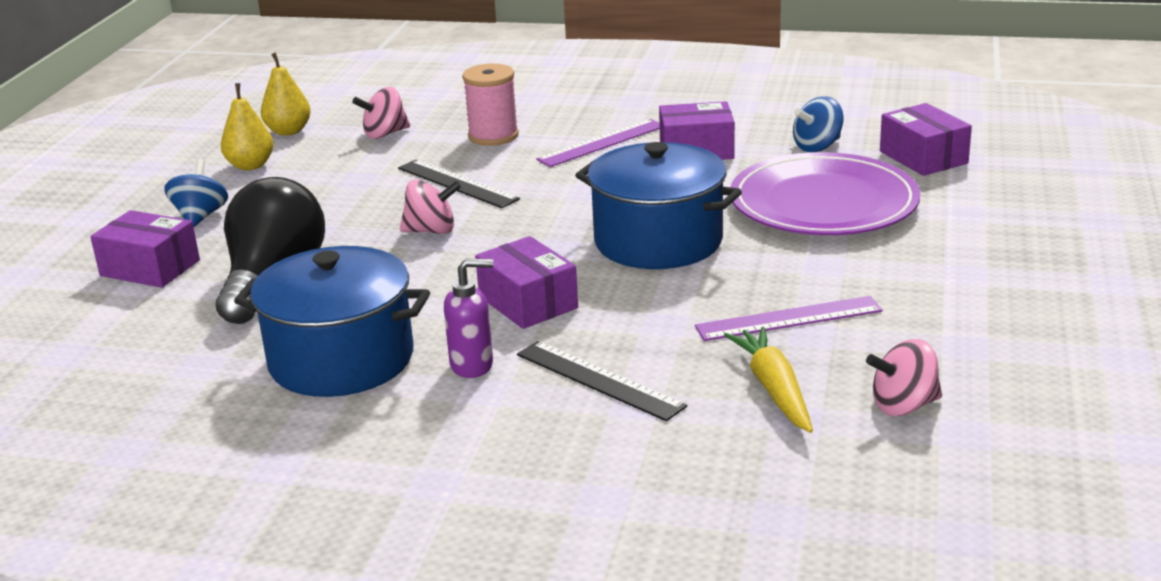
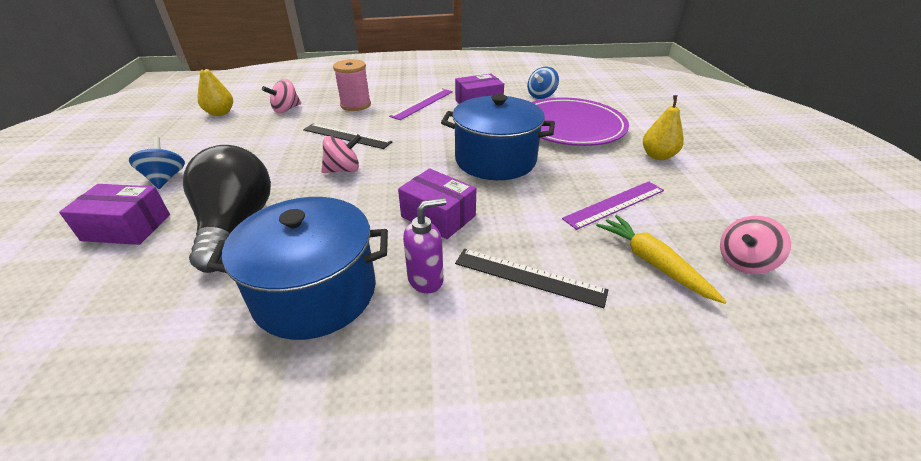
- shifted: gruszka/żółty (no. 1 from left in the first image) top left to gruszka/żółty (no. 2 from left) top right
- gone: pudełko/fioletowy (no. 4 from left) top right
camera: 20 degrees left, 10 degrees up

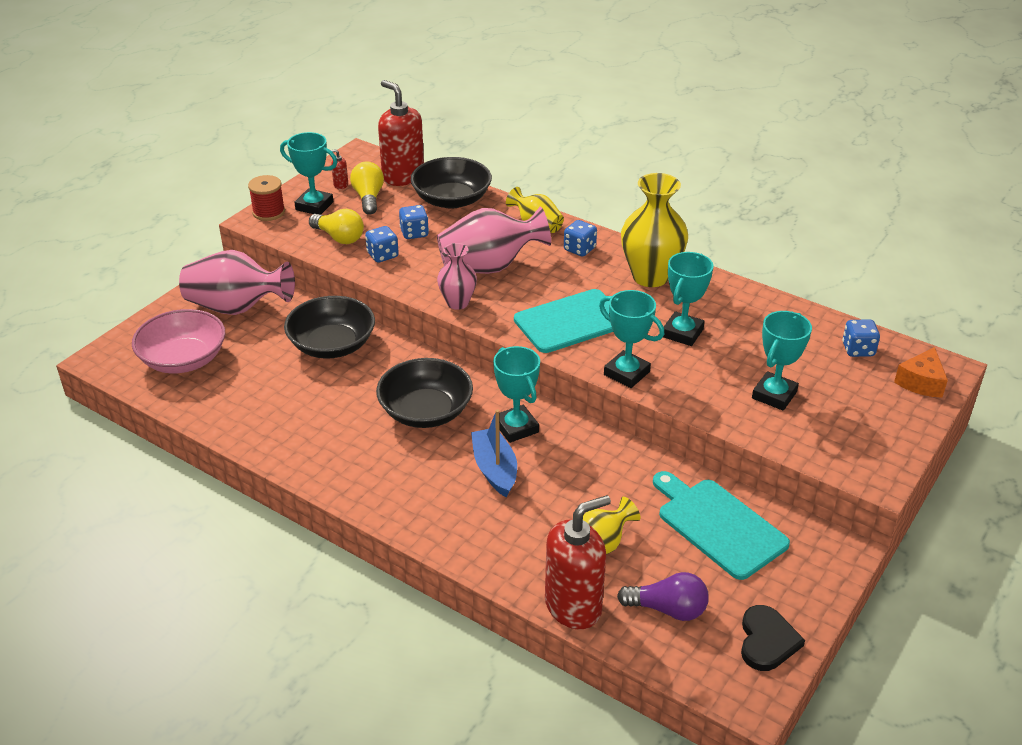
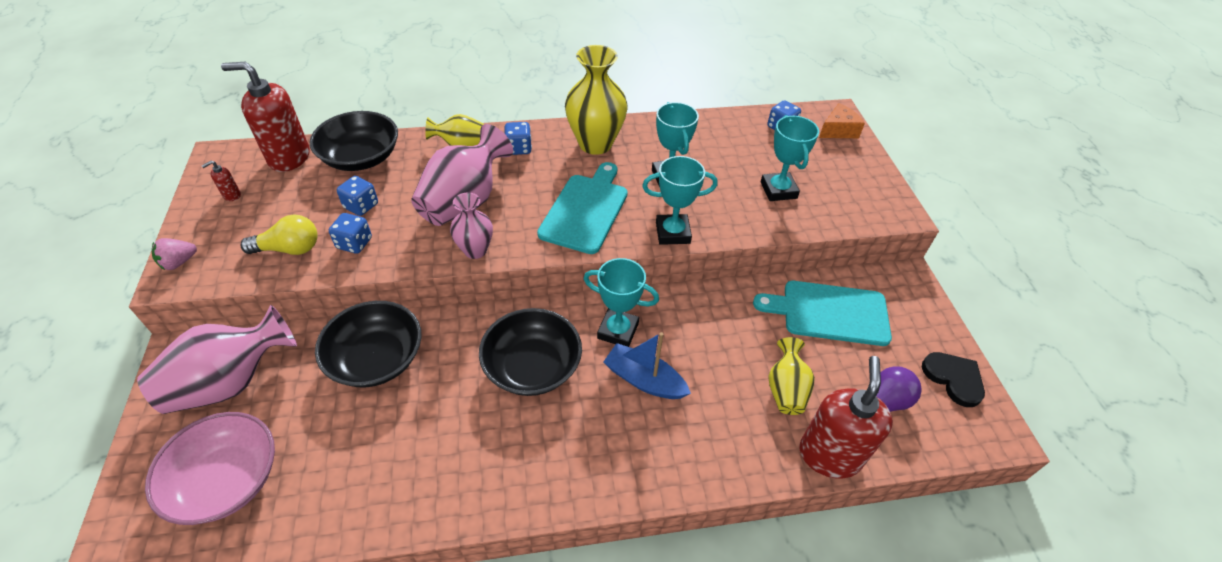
- swapped: szpulka/czerwony top left to truskawka/różowy middle left
- gone: puchar/turkusowy (no. 1 from left) top left
- gone: żarówka/żółty (no. 2 from left) top centre
- rotated: ser/pomarańczowy middle right = top right 105 degrees counterclockwise
camera: 45 degrees left, 10 degrees up

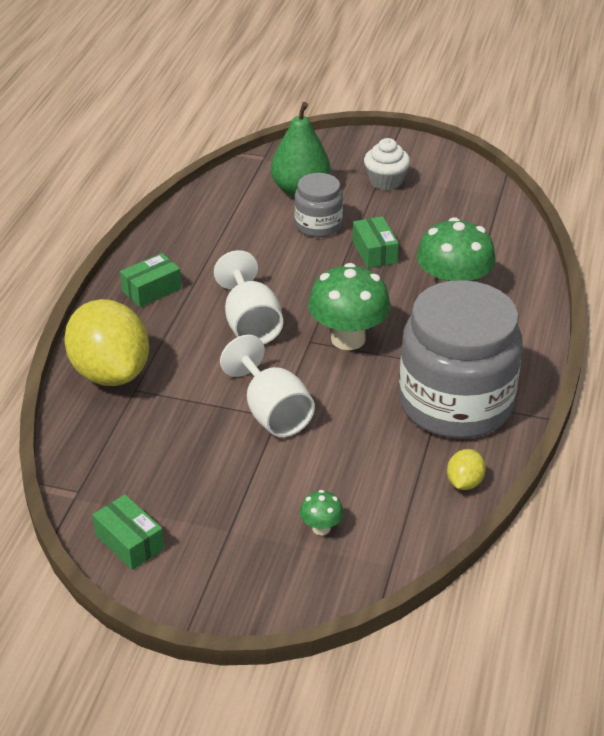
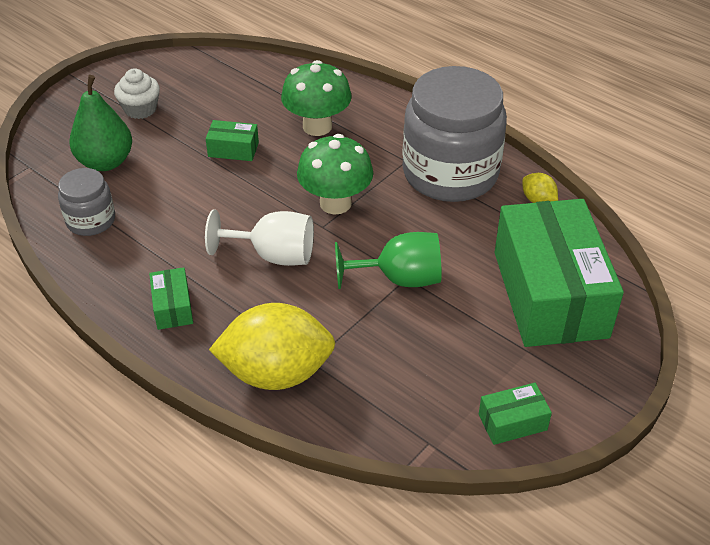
- repainted: kielich/biały (no. 2 from left) centre to kielich/zielony centre
- shifted: słoik/szary (no. 1 from left) top centre to middle left
- swapped: grzyb/zielony (no. 1 from left) bottom centre to pudełko/zielony (no. 4 from left) middle right
camera: 65 degrees left, 5 degrees up

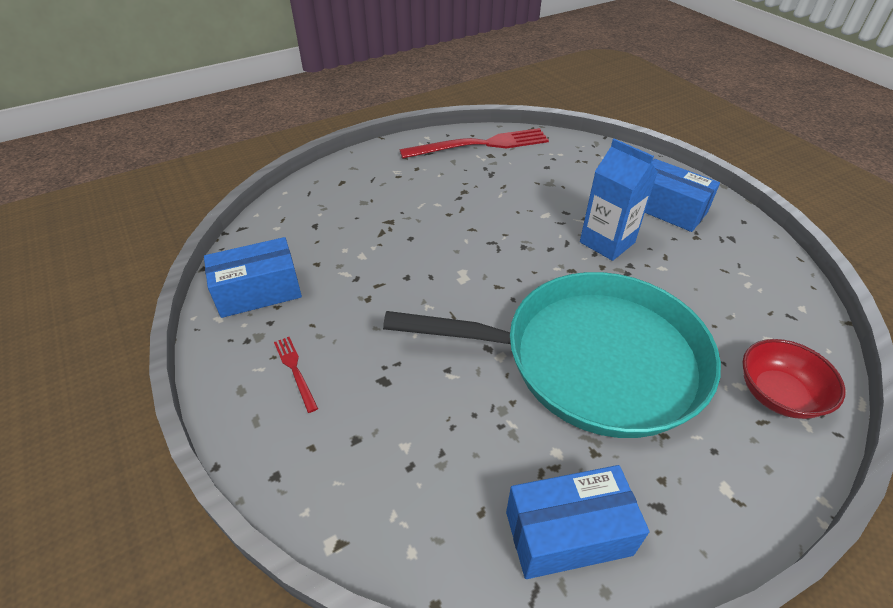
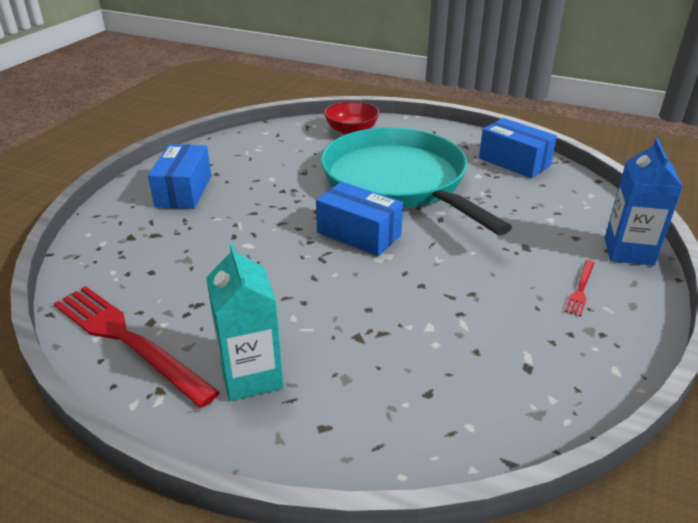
- shifted: pudełko/niebieski (no. 1 from left in the first image) middle left to pudełko/niebieski (no. 2 from left) centre
- shifted: karton mleka/niebieski top right to middle right
- new: karton mleka/turkusowy centre
camera: 125 degrees left, 10 degrees down

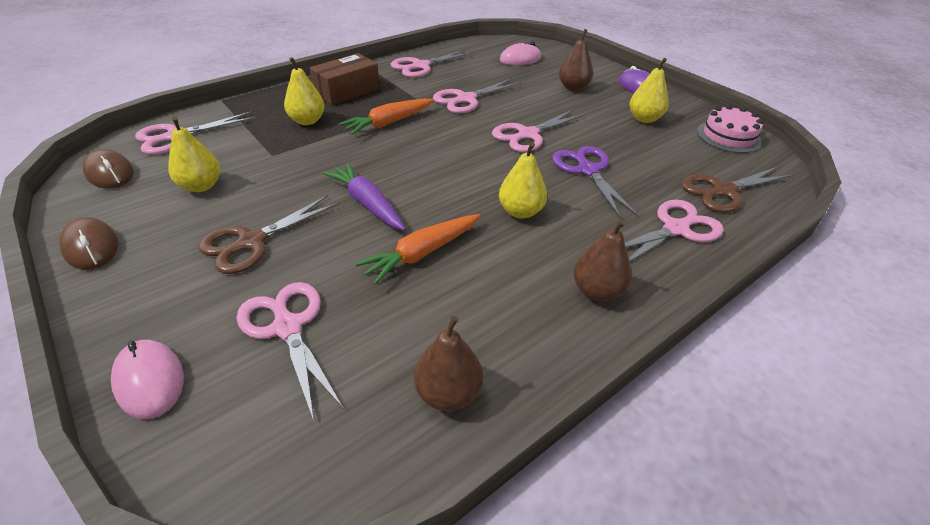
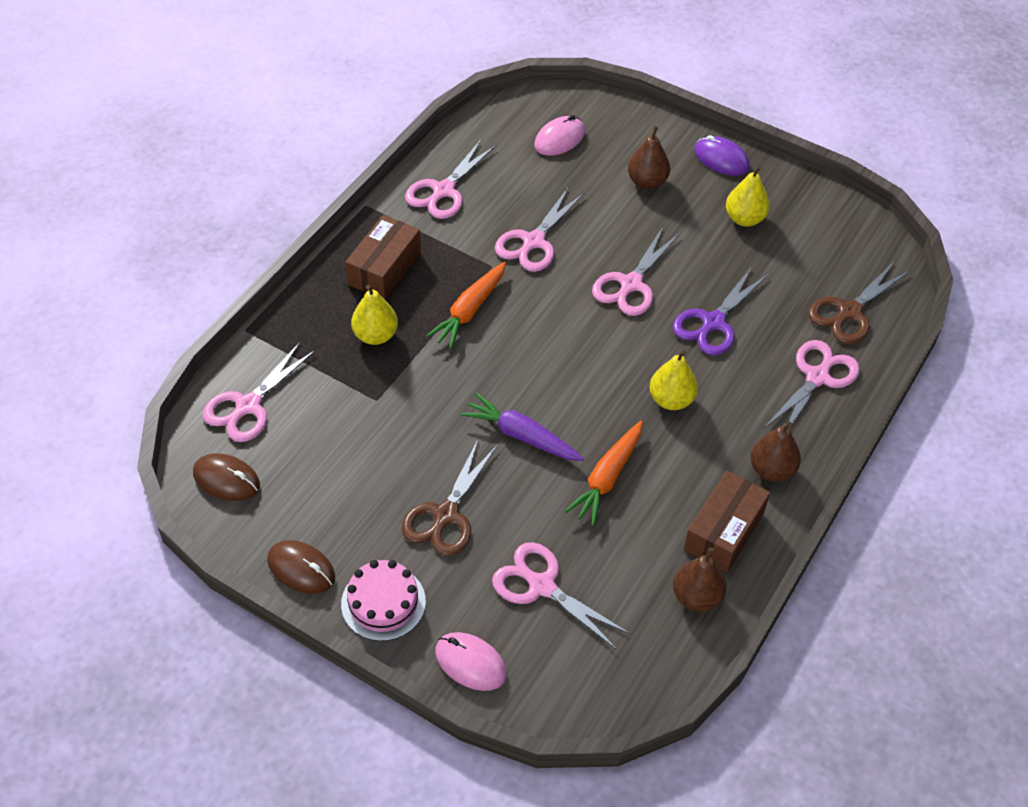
- gone: gruszka/żółty (no. 1 from left) top left
- rotated: nożyczki/fioletowy centre = middle right 105 degrees counterclockwise
- shifted: tort/różowy top right to bottom centre
- new: pudełko/brązowy (no. 2 from left) middle right
camera: 20 degrees left, 10 degrees up

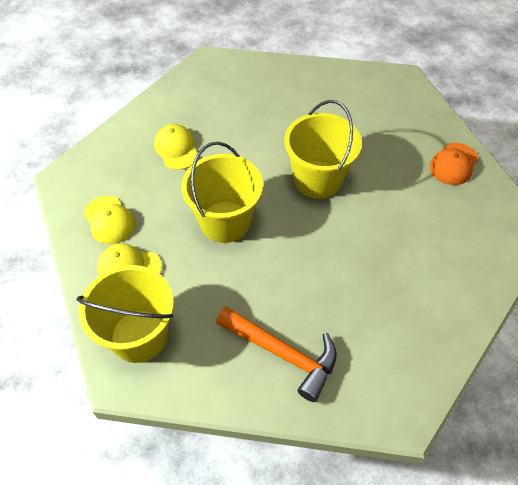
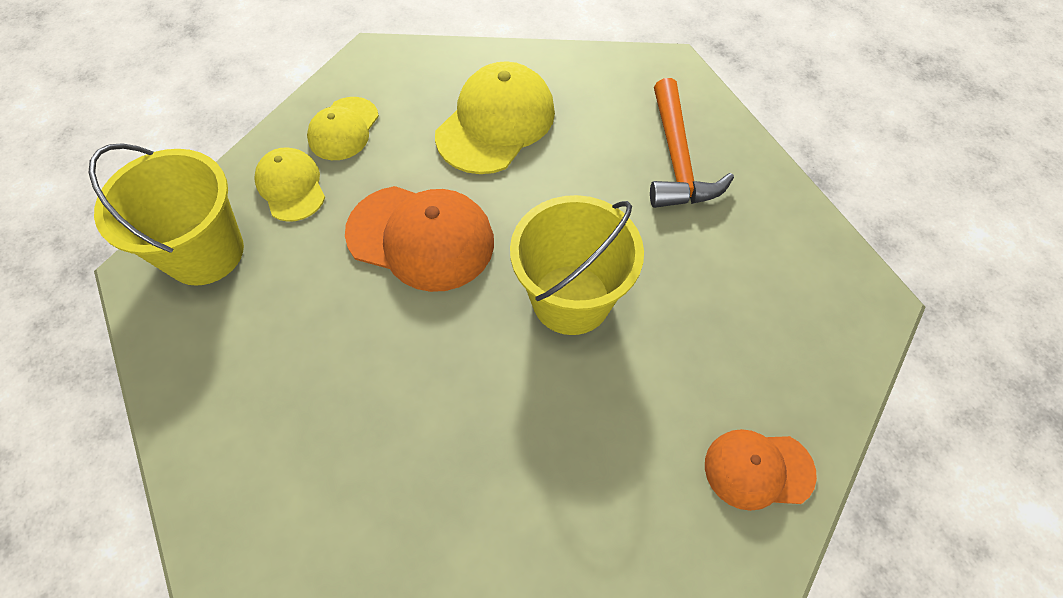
- scaled: czapka/żółty (no. 3 from left) top centre = top centre x1.66
- swapped: wiadro/żółty (no. 2 from left) centre to czapka/pomarańczowy (no. 1 from left) centre
- shifted: młotek/pomarańczowy bottom centre to top centre
camera: 55 degrees right, 5 degrees up

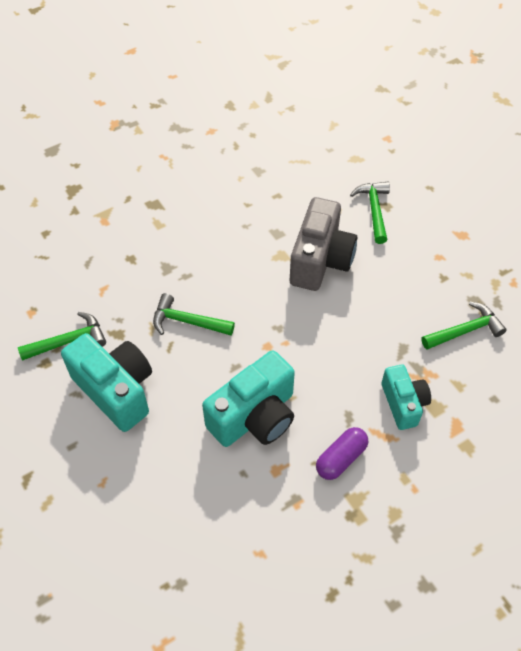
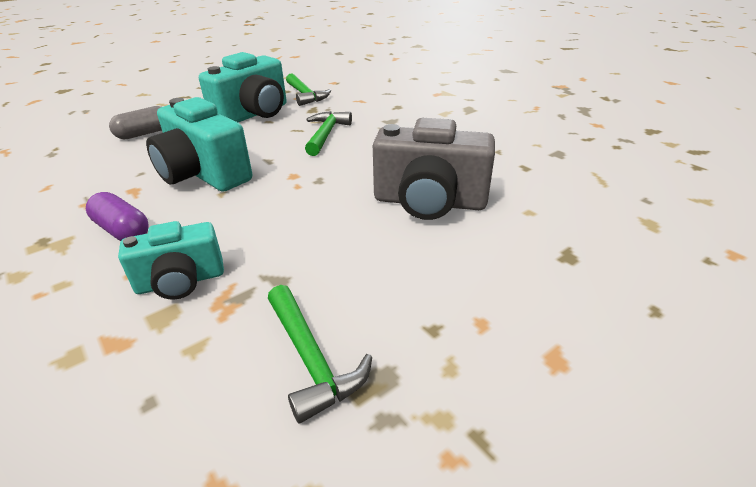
- gone: młotek/zielony (no. 3 from left) top right
- new: kapsułka/szary top left
camera: 85 degrees right, 20 degrees down

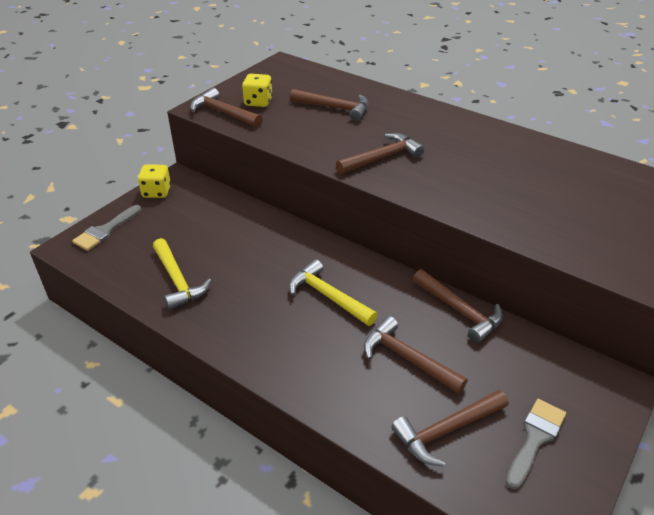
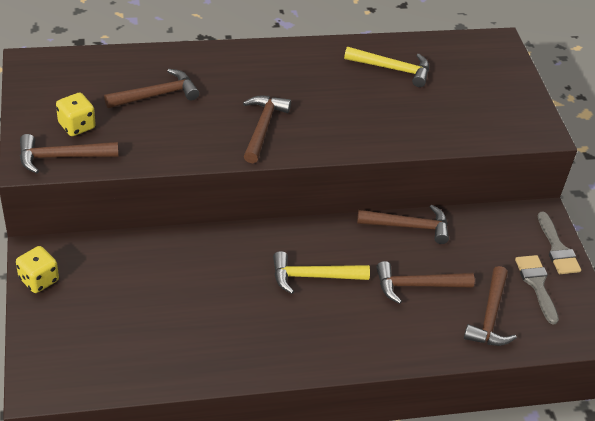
- shifted: pędzel/szary (no. 1 from left in the first image) middle left to pędzel/szary (no. 2 from left) middle right
- shifted: młotek/żółty (no. 1 from left in the first image) middle left to młotek/żółty (no. 2 from left) top centre
camera: 50 degrees left, 5 degrees up

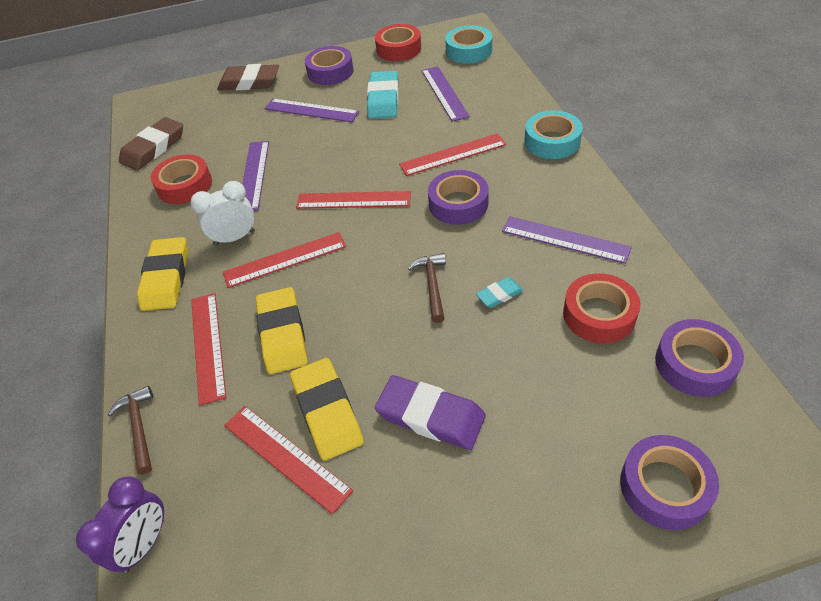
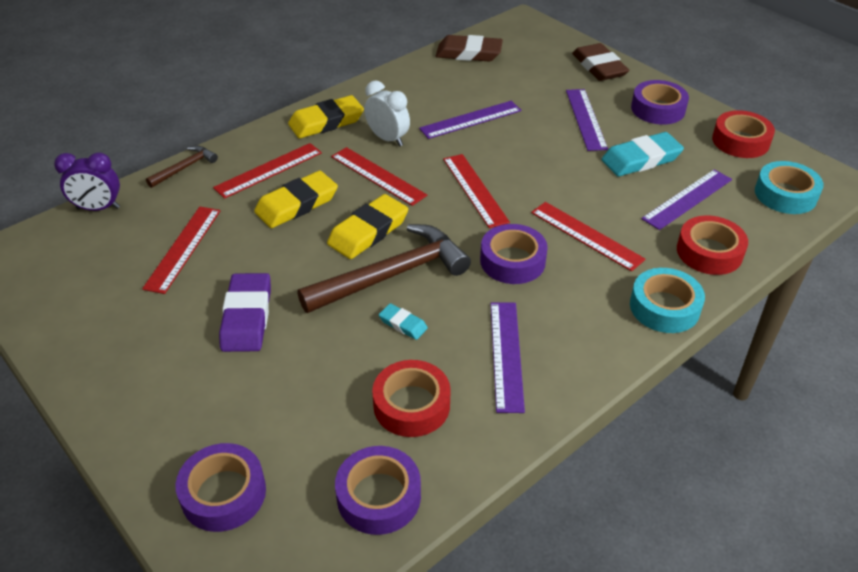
- shifted: taśma klejąca/czerwony (no. 1 from left in the first image) top left to taśma klejąca/czerwony (no. 2 from left) middle right
- shifted: gumka do mazania/żółty (no. 3 from left) bottom centre to centre
- scaled: młotek/brązowy (no. 2 from left) centre = centre x2.03
camera: 60 degrees right, 5 degrees down

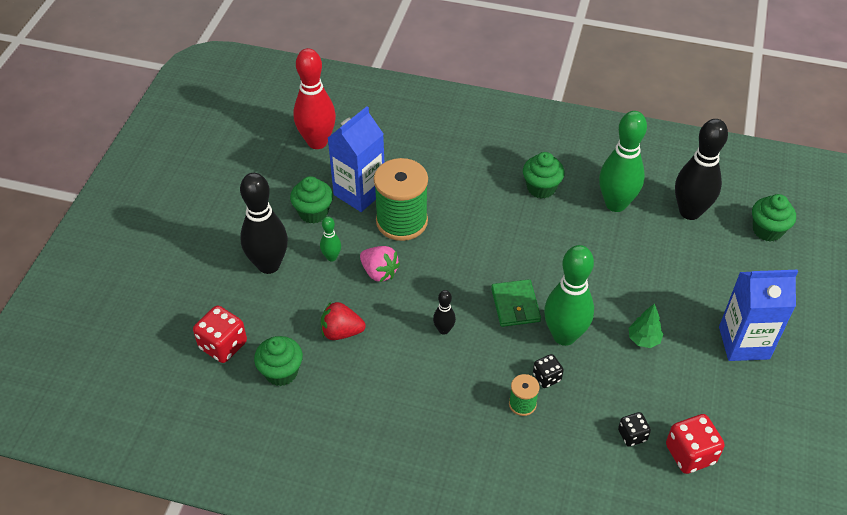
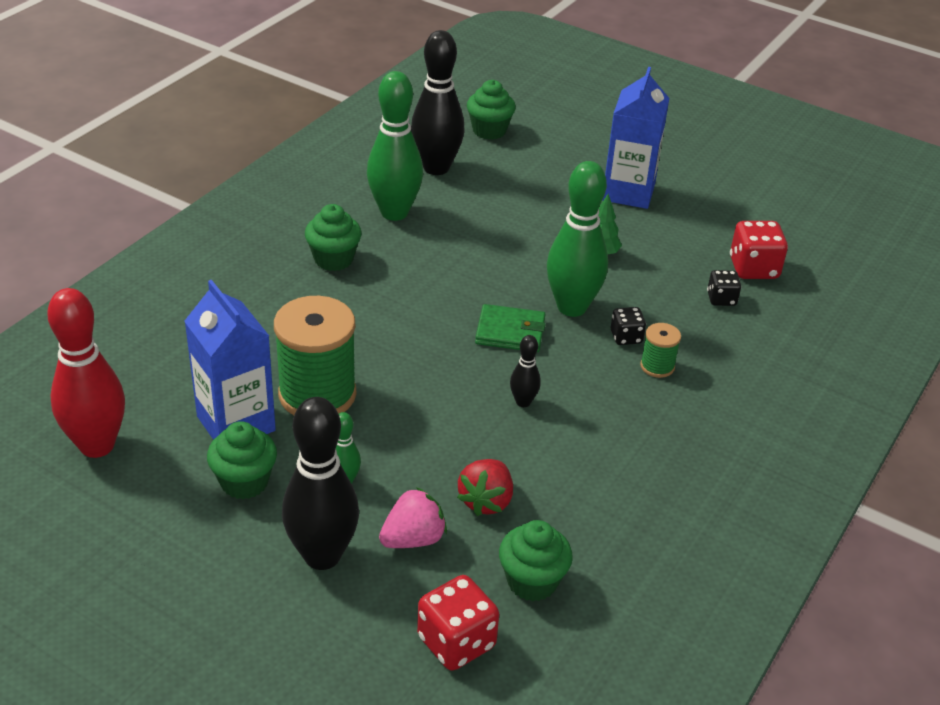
- shifted: truskawka/różowy centre to bottom centre
camera: 75 degrees left, 10 degrees down

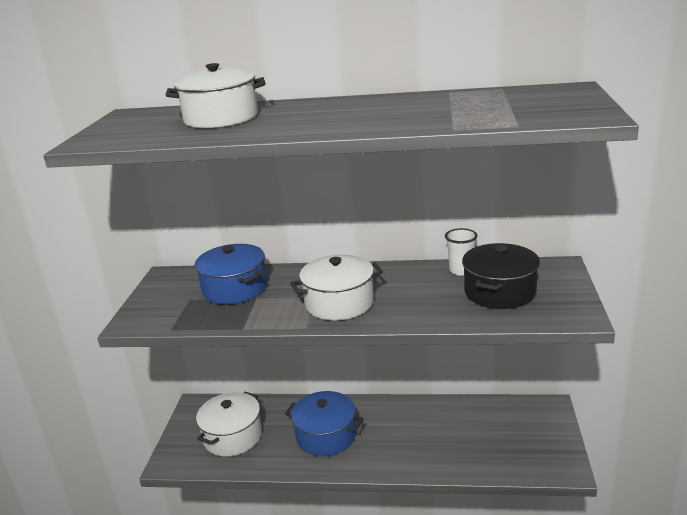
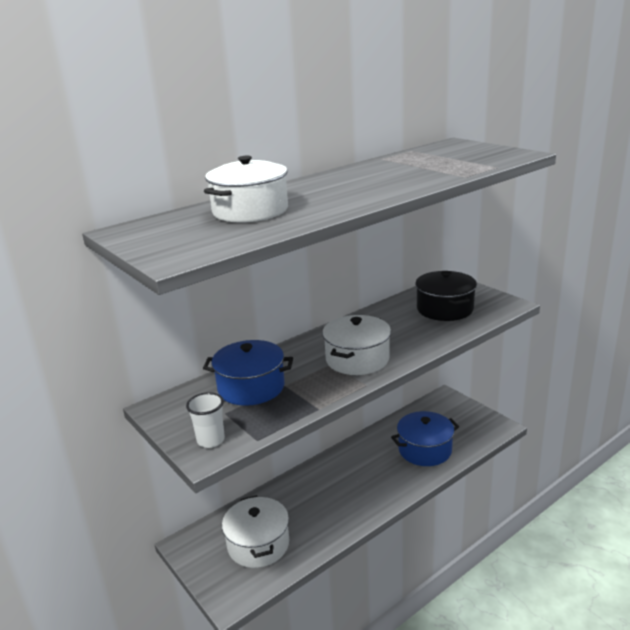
- shifted: garnek/niebieski (no. 2 from left) bottom centre to bottom right
- shifted: szklanka/biały middle right to bottom left
camera: 45 degrees left, 0 degrees up

